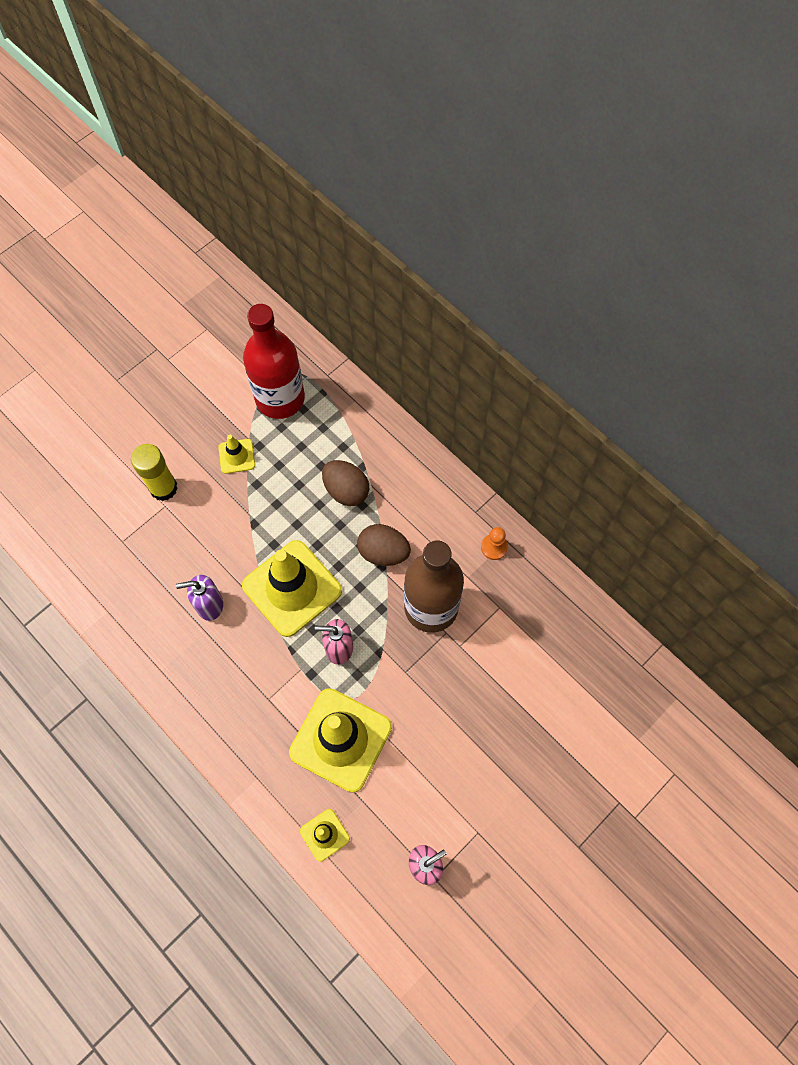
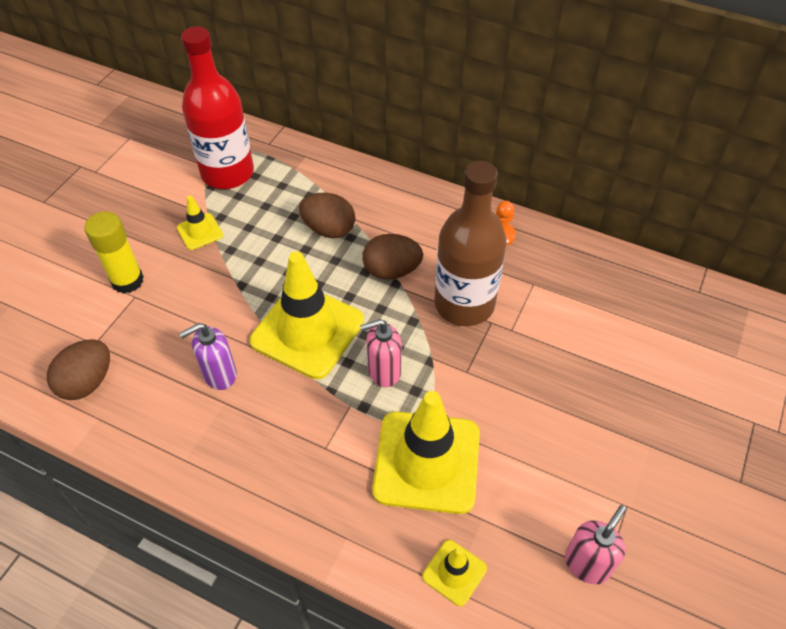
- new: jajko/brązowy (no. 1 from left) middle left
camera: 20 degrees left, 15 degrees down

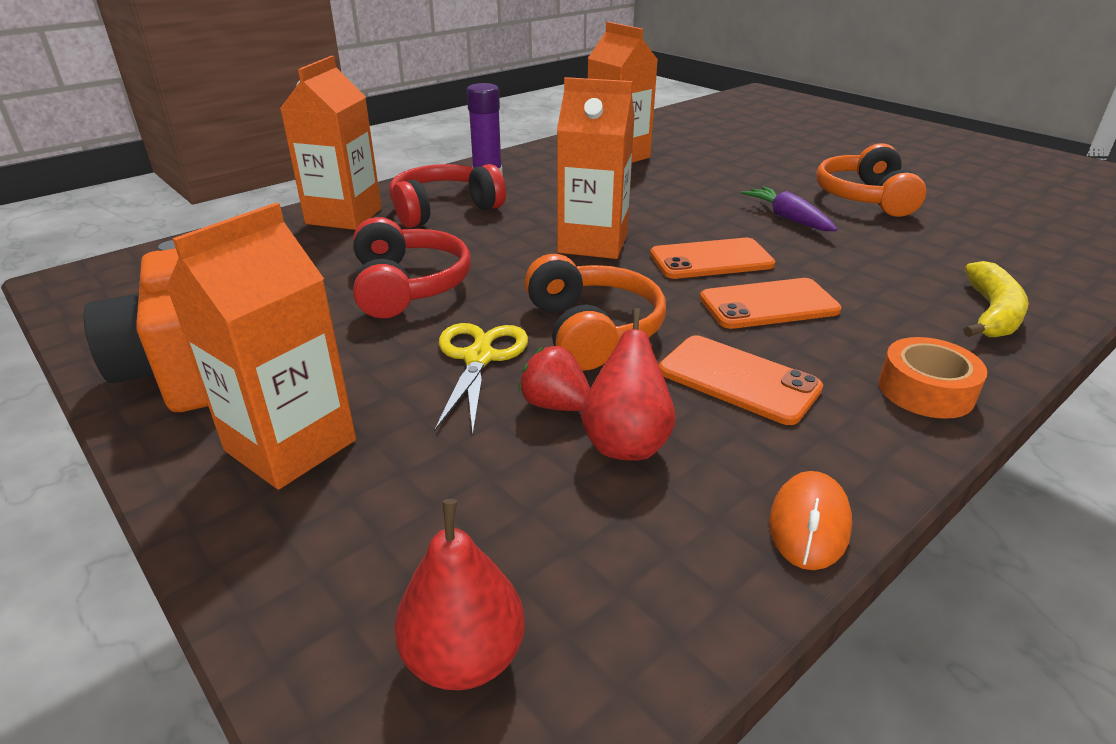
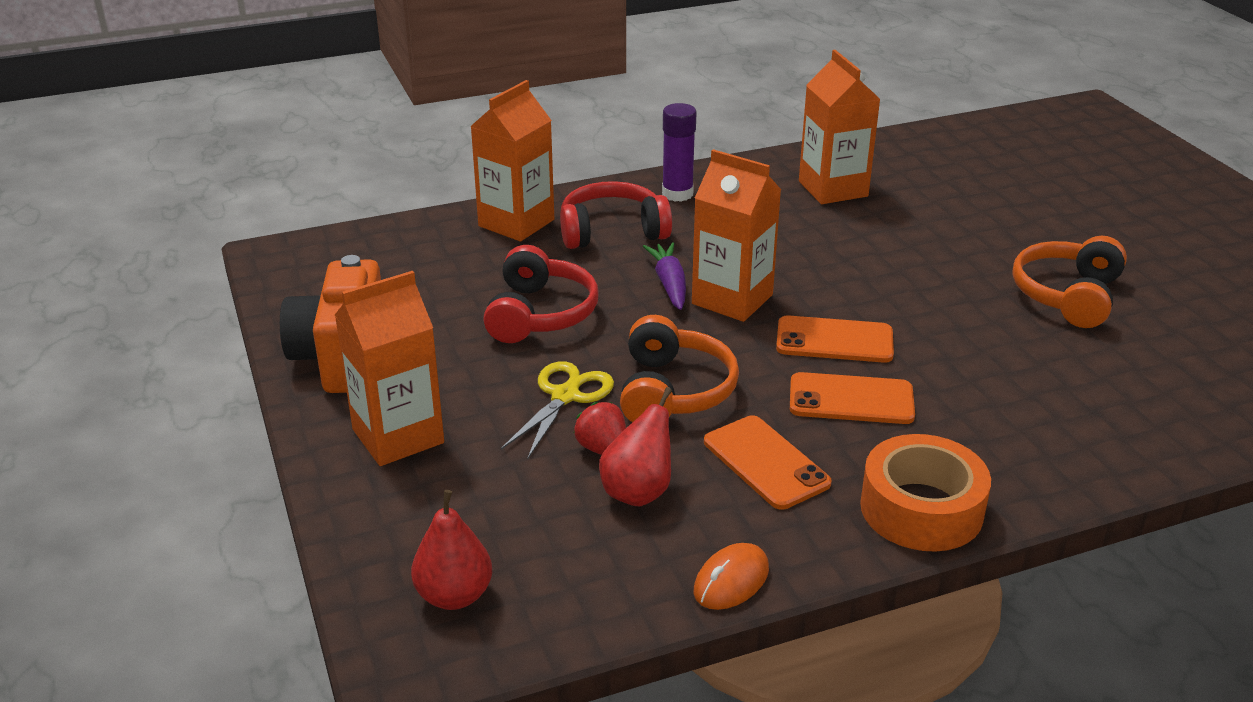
- shifted: marchewka/fioletowy top right to centre
- scaled: taśma klejąca/pomarańczowy middle right = bottom right x1.51
- gone: banan/żółty middle right
camera: 20 degrees right, 0 degrees up

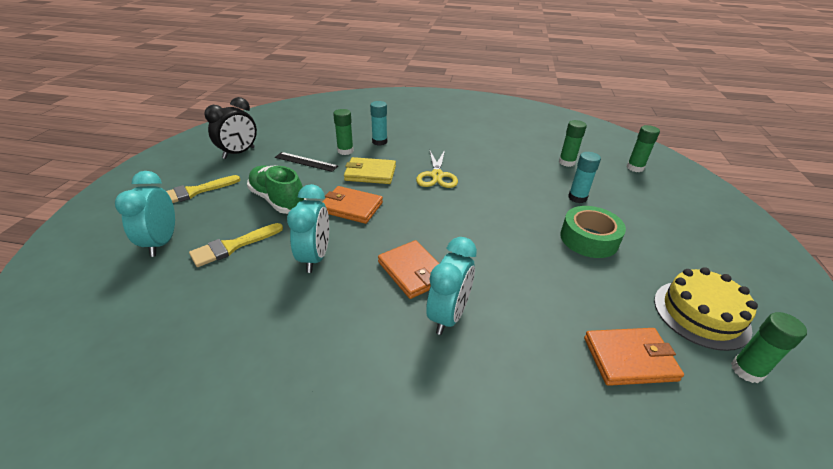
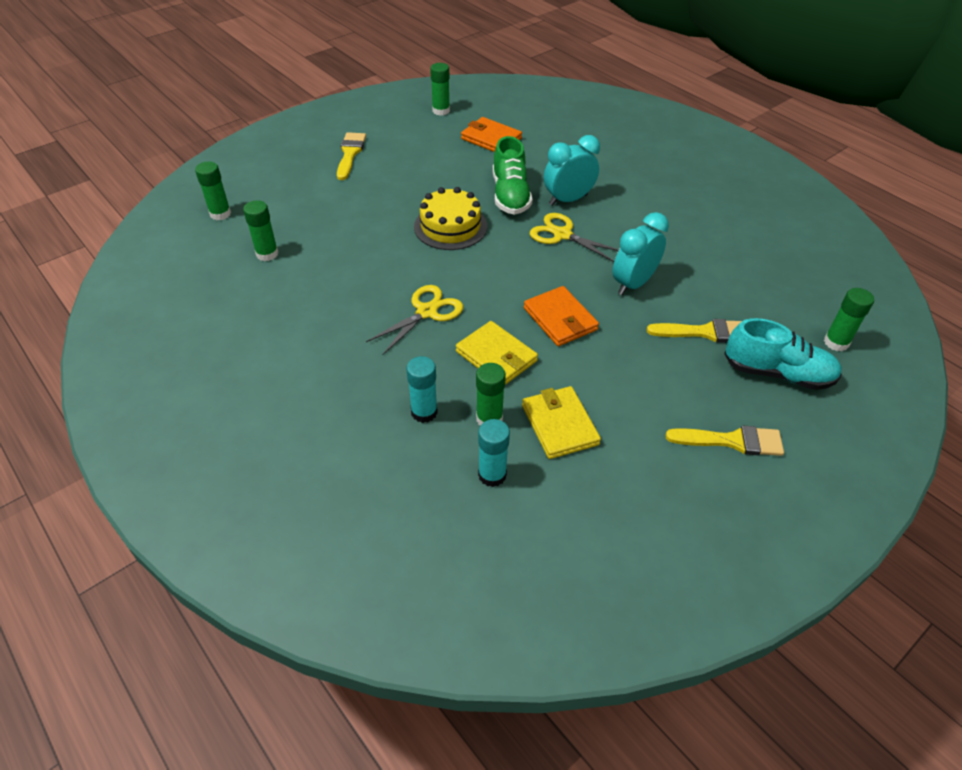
- swapped: budzik/turkusowy (no. 1 from left) middle left to but/turkusowy middle right
- gone: budzik/czarny top left
- shifted: but/zielony middle left to top centre
- swapped: linijka/czarny centre to portfel/żółty (no. 2 from left) centre
- swapped: portfel/pomarańczowy (no. 2 from left) centre to nożyczki/żółty (no. 2 from left) top centre
- gone: taśma klejąca/zielony middle right
- shifted: klej w sztyfcie/turkusowy (no. 2 from left) middle right to centre
- shifted: tort/żółty middle right to top centre
- new: pędzel/żółty (no. 1 from left) top centre
- new: klej w sztyfcie/zielony (no. 5 from left) middle right
camera: 140 degrees left, 10 degrees up

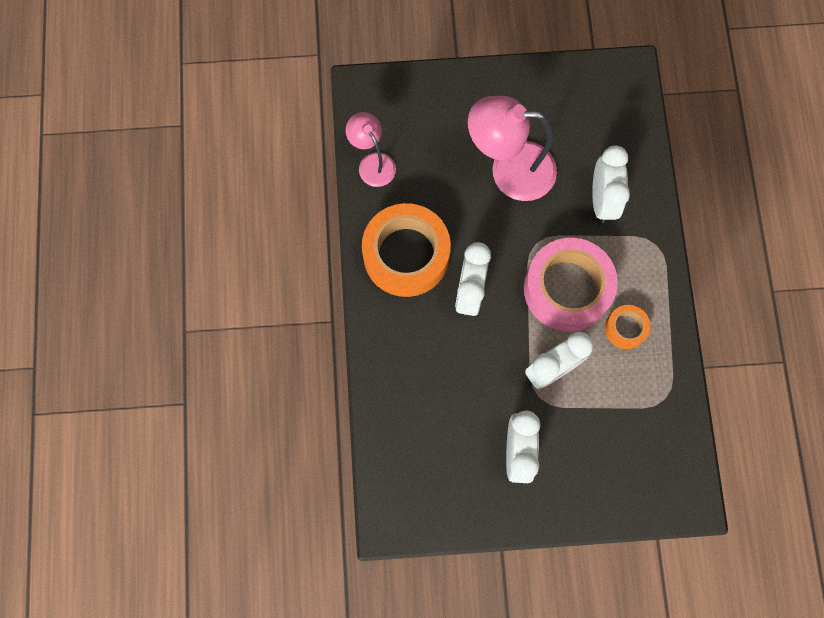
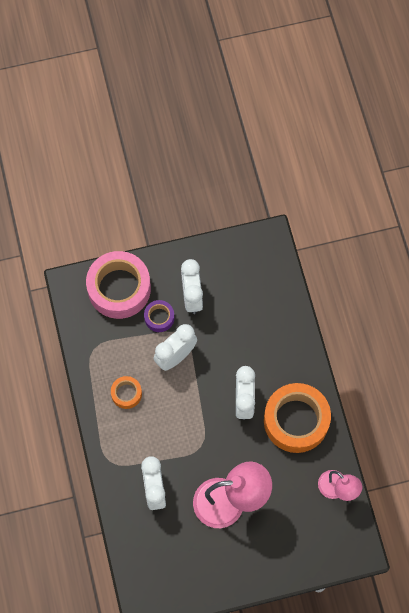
- shifted: taśma klejąca/różowy middle right to middle left
- new: taśma klejąca/fioletowy centre
camera: 170 degrees right, 5 degrees down

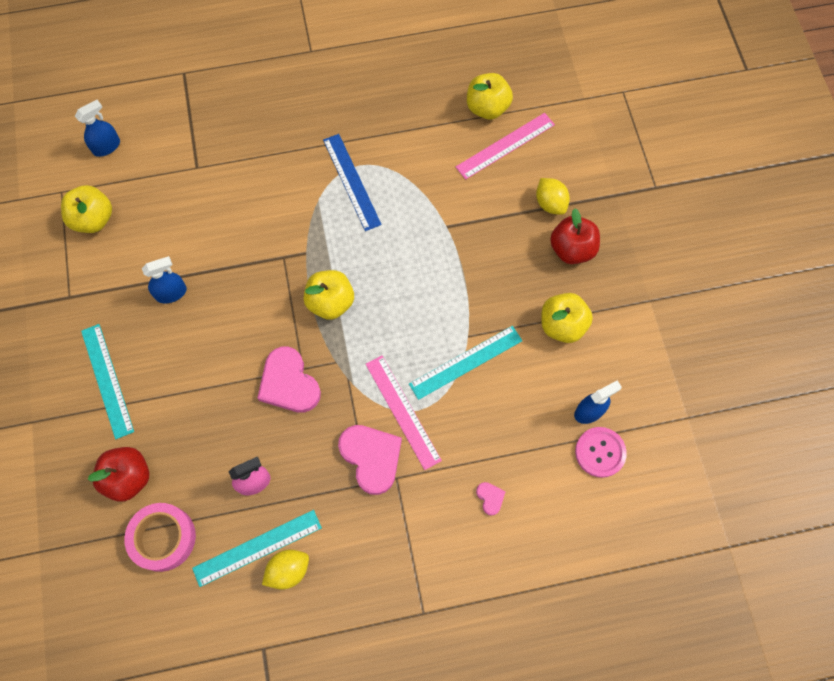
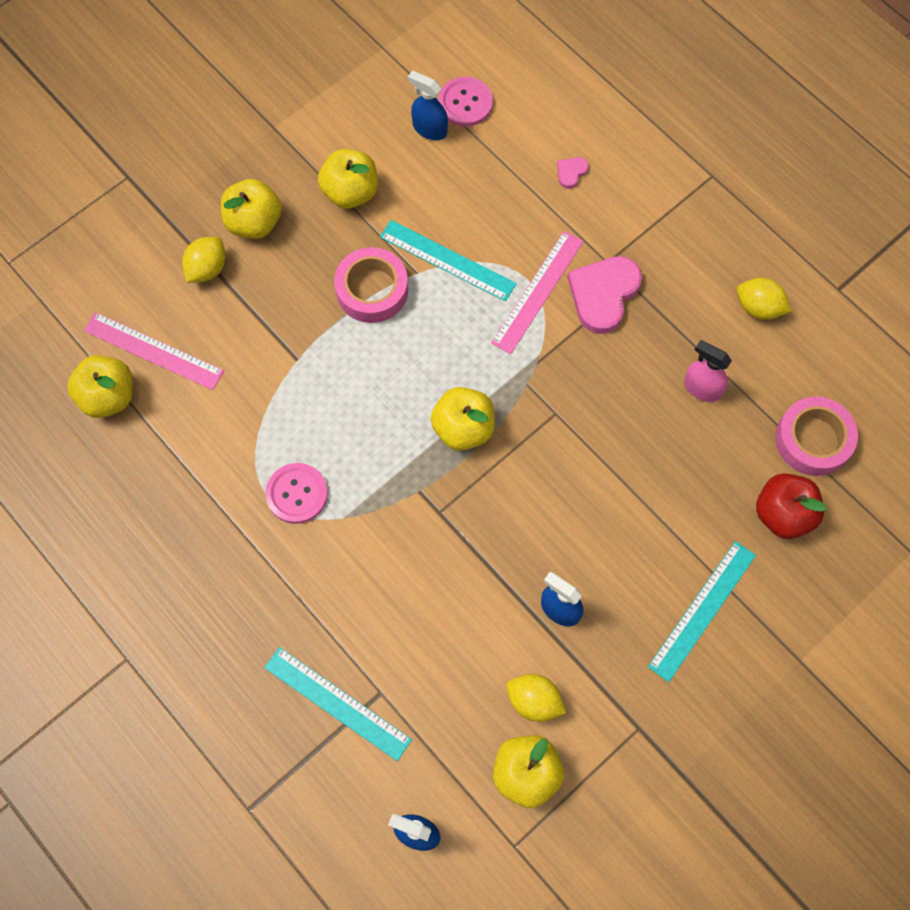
- shifted: linijka/turkusowy (no. 2 from left in the first image) bottom left to linijka/turkusowy (no. 1 from left) bottom centre
- gone: serce/różowy (no. 1 from left) centre
- swapped: linijka/niebieski top centre to guzik/różowy (no. 1 from left) middle left
- repainted: jabłko/czerwony (no. 2 from left) middle right to jabłko/żółty (no. 2 from left) top left
- new: taśma klejąca/różowy (no. 1 from left) top centre
- new: cytryna/żółty (no. 2 from left) bottom centre
camera: 120 degrees left, 0 degrees up

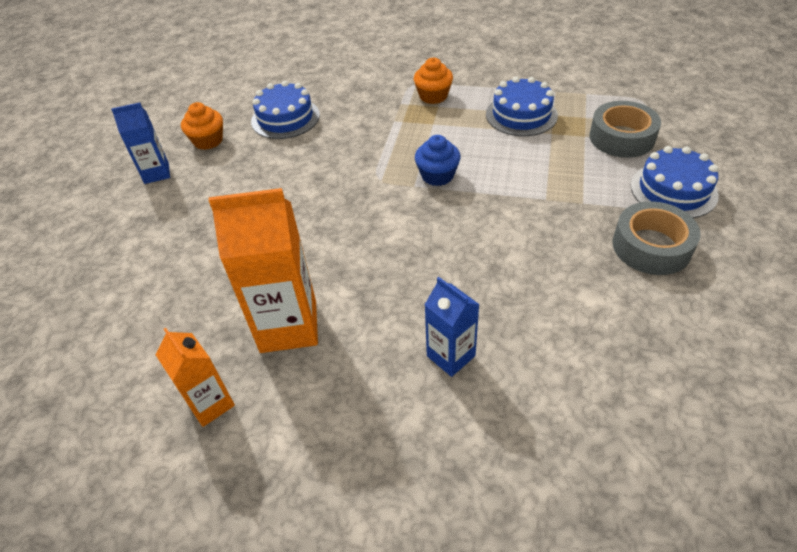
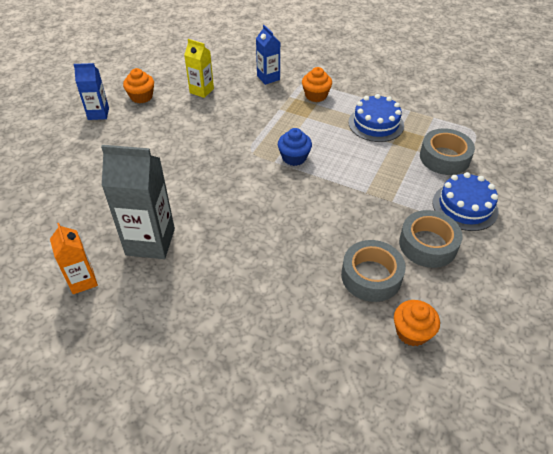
- repainted: karton mleka/pomarańczowy (no. 2 from left) middle left to karton mleka/szary middle left
- swapped: tort/niebieski (no. 1 from left) top centre to karton mleka/żółty top centre
- shifted: karton mleka/niebieski (no. 2 from left) centre to top centre
- new: taśma klejąca/szary (no. 1 from left) middle right
- new: muffinka/pomarańczowy (no. 3 from left) bottom right
camera: 10 degrees right, 0 degrees up

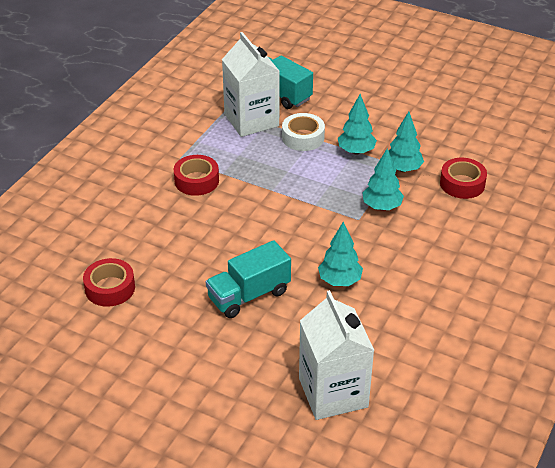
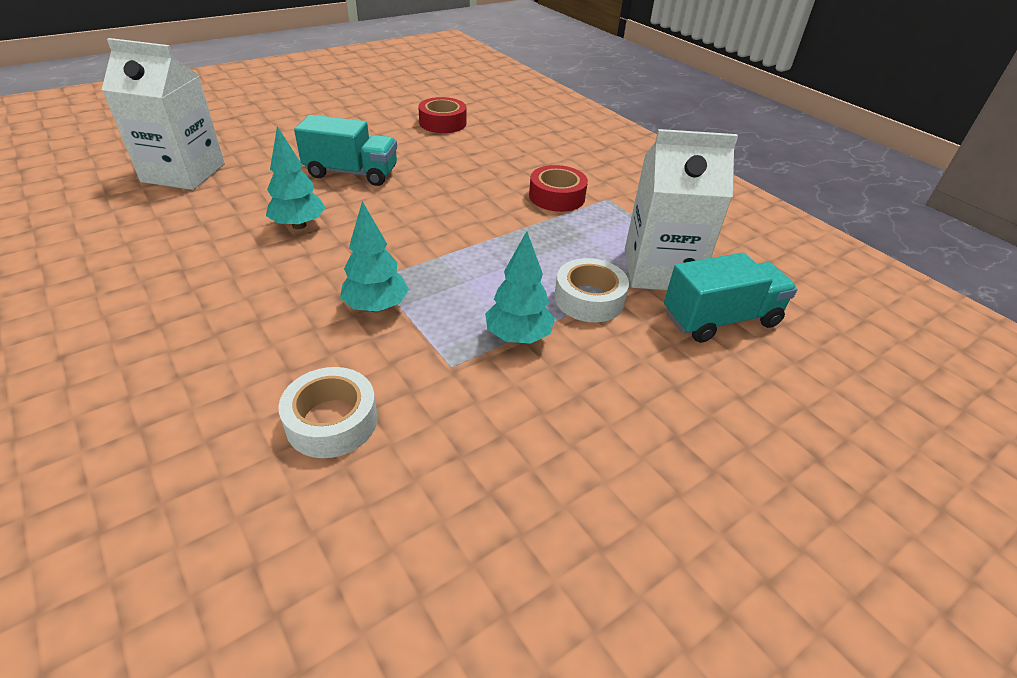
- rotated: ciężarówka/turkusowy (no. 1 from left) centre = top centre 105 degrees clockwise
- gone: drzewko/turkusowy (no. 4 from left) top right
- repainted: taśma klejąca/czerwony (no. 3 from left) middle right to taśma klejąca/biały (no. 1 from left) middle left
camera: 115 degrees right, 0 degrees up

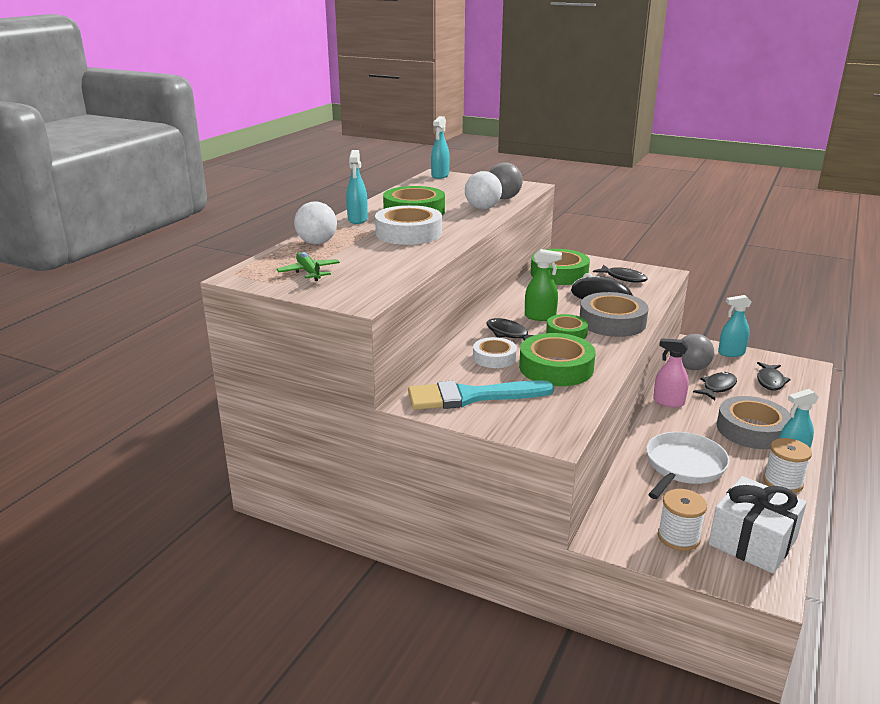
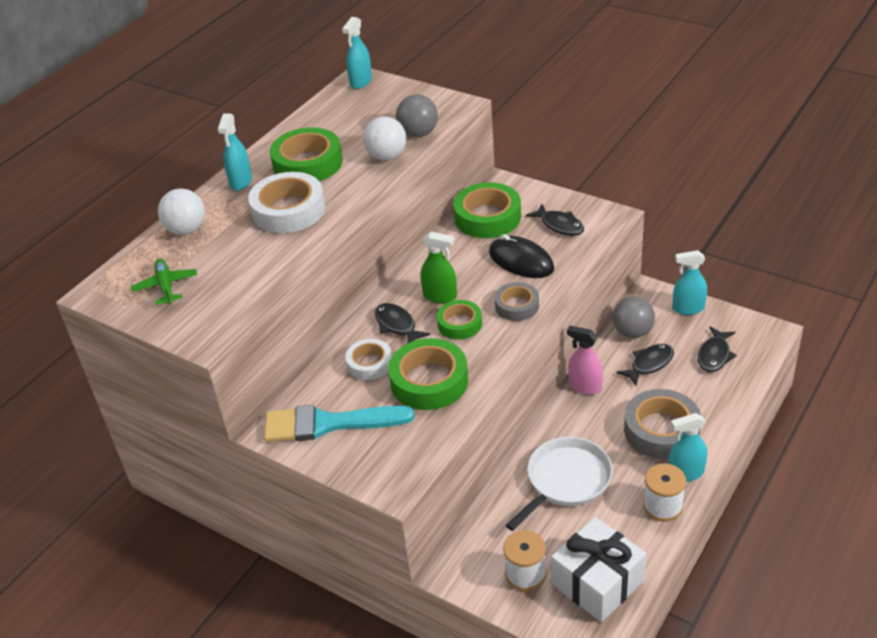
- scaled: taśma klejąca/szary (no. 1 from left) middle right = centre x0.60
camera: 10 degrees right, 15 degrees up

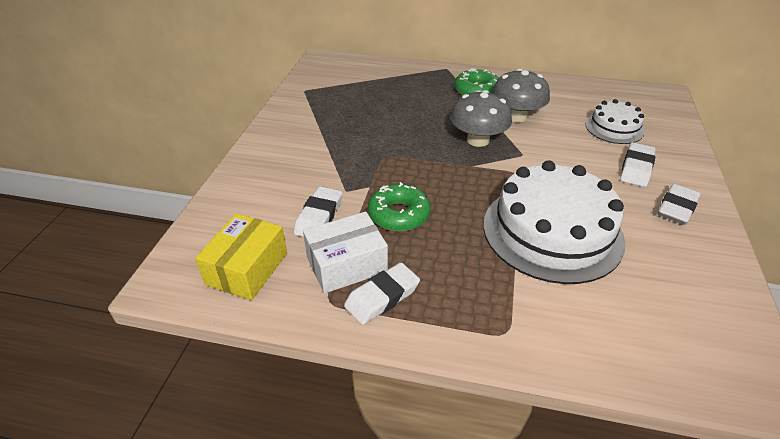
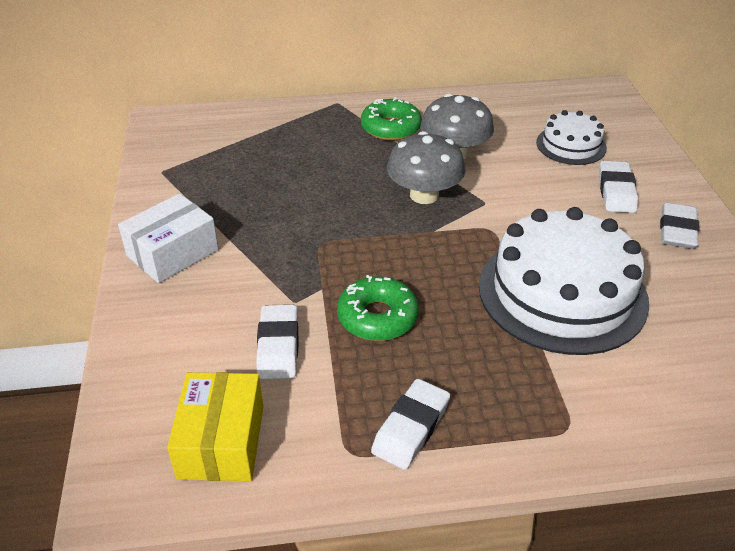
- shifted: pudełko/biały centre to middle left
camera: 20 degrees left, 0 degrees up

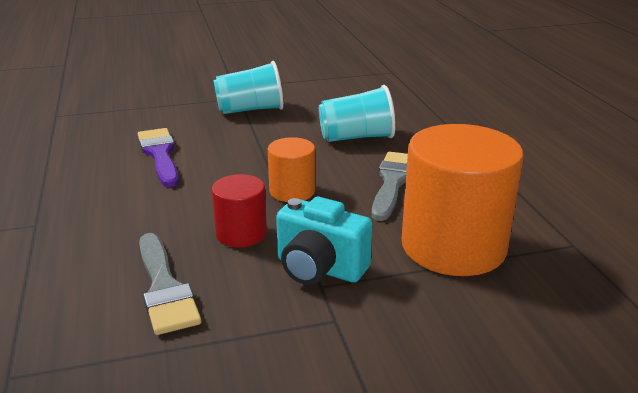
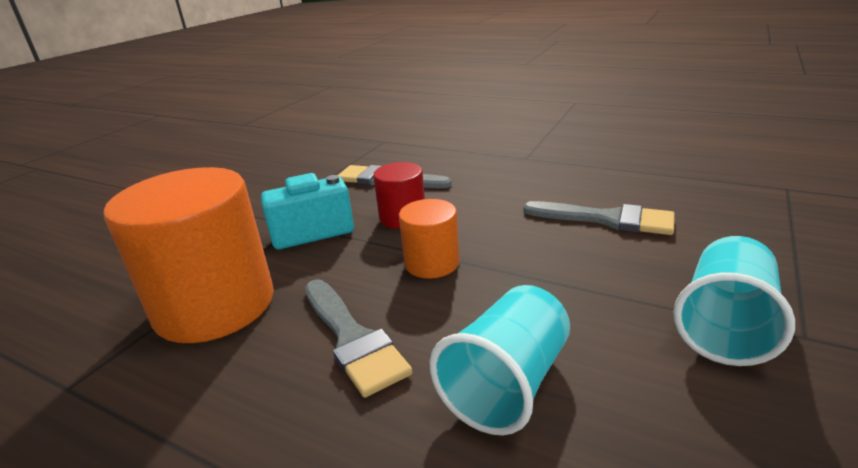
- repainted: pędzel/fioletowy middle left to pędzel/szary (no. 3 from left) middle right
camera: 135 degrees right, 0 degrees up

